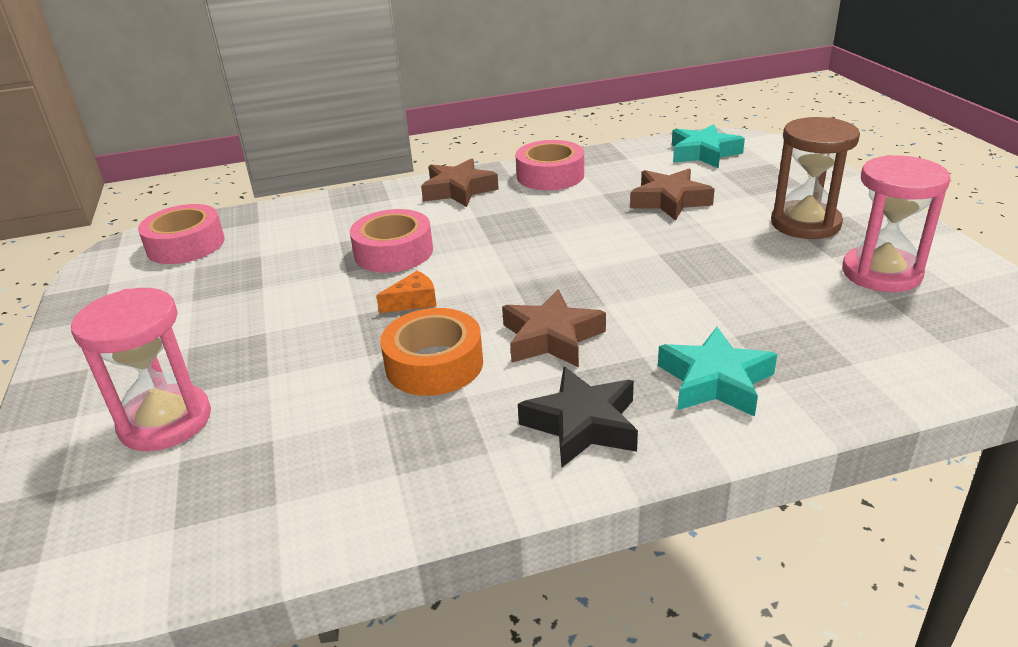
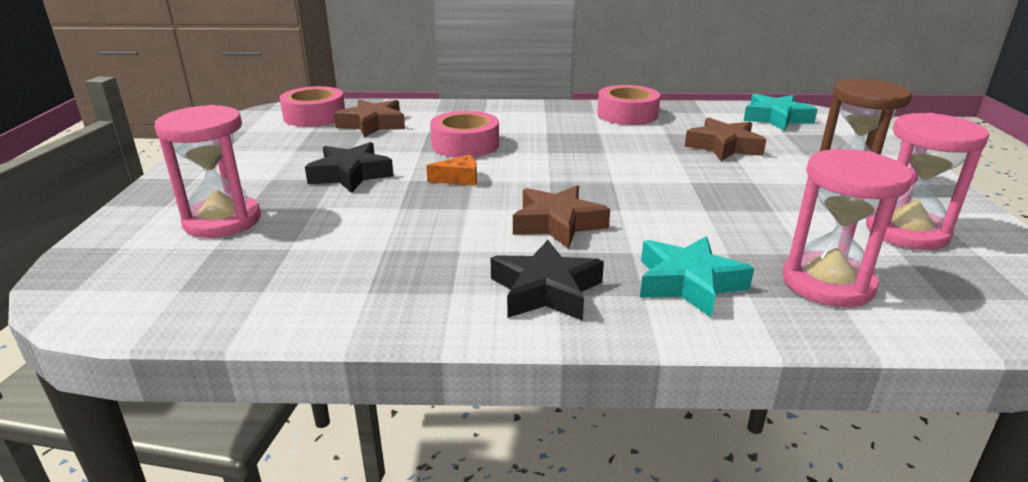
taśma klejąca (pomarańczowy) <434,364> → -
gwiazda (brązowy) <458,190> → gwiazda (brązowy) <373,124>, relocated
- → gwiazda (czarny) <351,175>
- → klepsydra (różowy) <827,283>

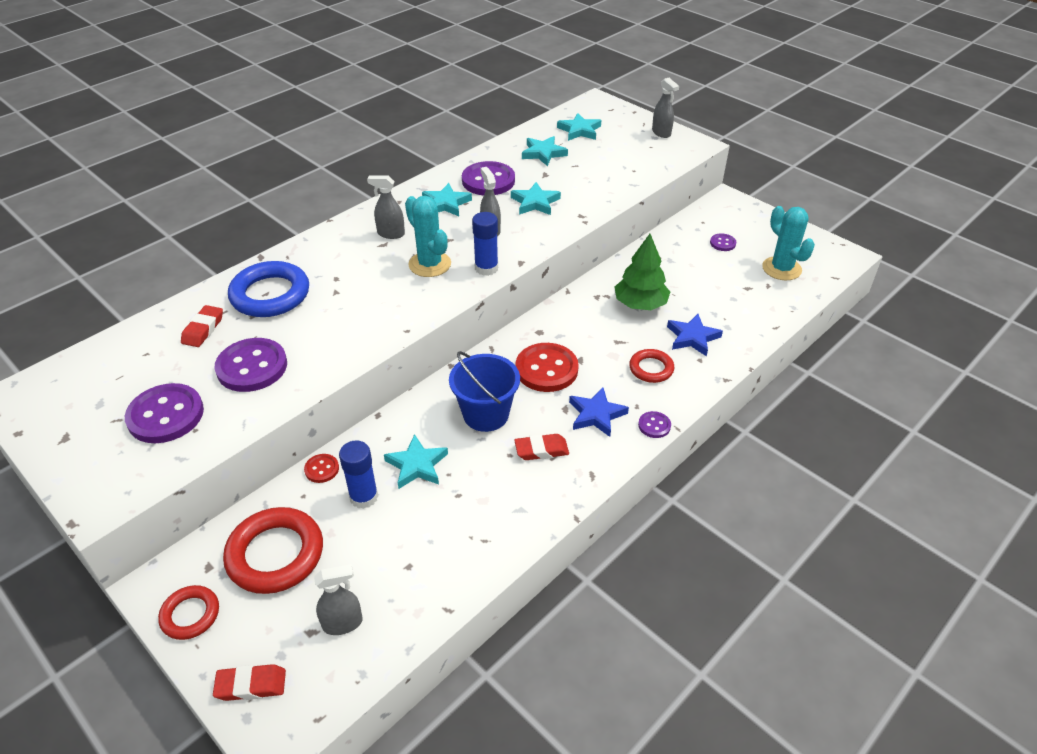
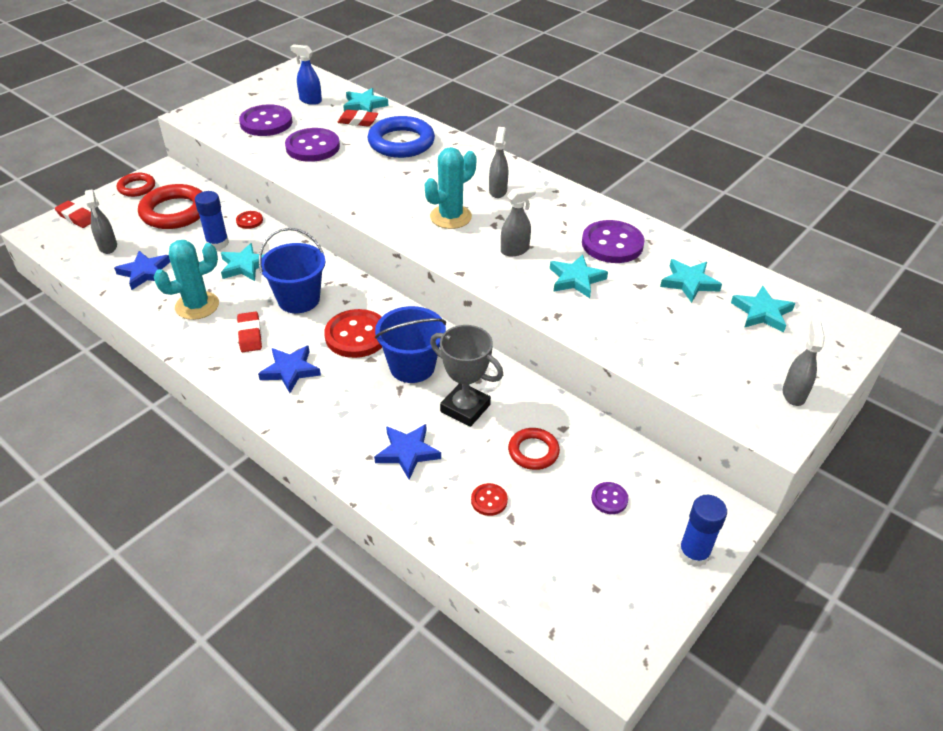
gumka do mazania (czerwony) <251,685> → gumka do mazania (czerwony) <76,217>, 45 degrees counterclockwise
gwiazda (turkusowy) <446,204> → gwiazda (turkusowy) <364,105>, relocated
klej w sztyfcie (niebieski) <486,268> → klej w sztyfcie (niebieski) <693,553>, relocated
drzewko (zielony) <640,304> → puchar (szary) <465,408>
pierścień (czerwony) <651,368> → pierścień (czerwony) <533,451>, relocated
guzik (fioletowy) <654,425> → -
spryskiwacz (szary) <661,133> → spryskiwacz (szary) <794,394>, 135 degrees clockwise
kaktus (turkusowy) <781,269> → kaktus (turkusowy) <197,306>, relocated
- → gwiazda (niebieski) <145,273>
- → spryskiwacz (niebieski) <310,100>
- → wiadro (niebieski) <412,367>
- → guzik (czerwony) <489,500>

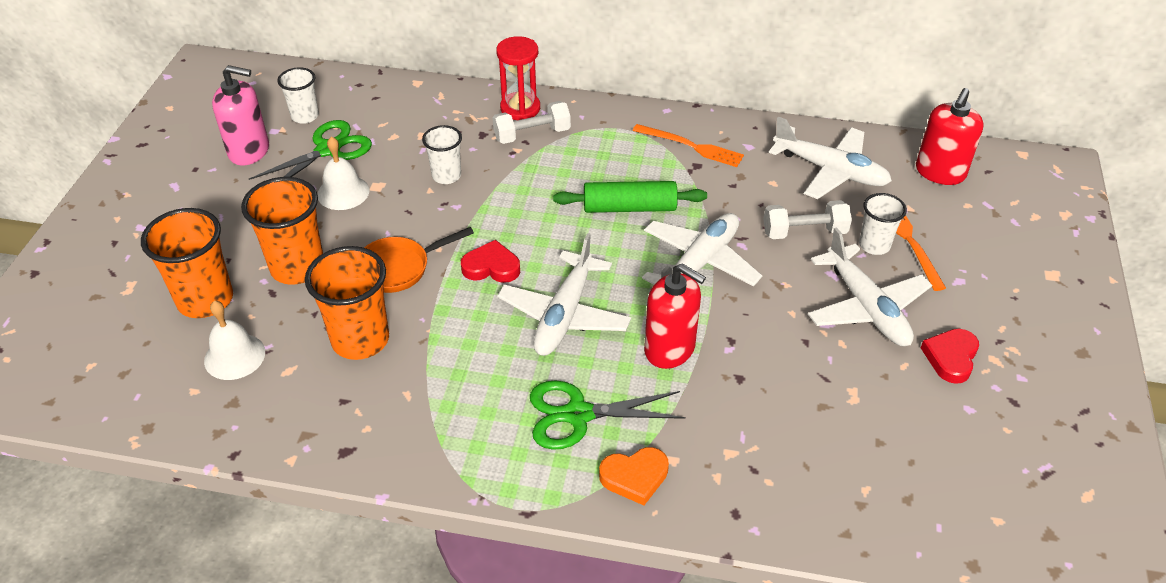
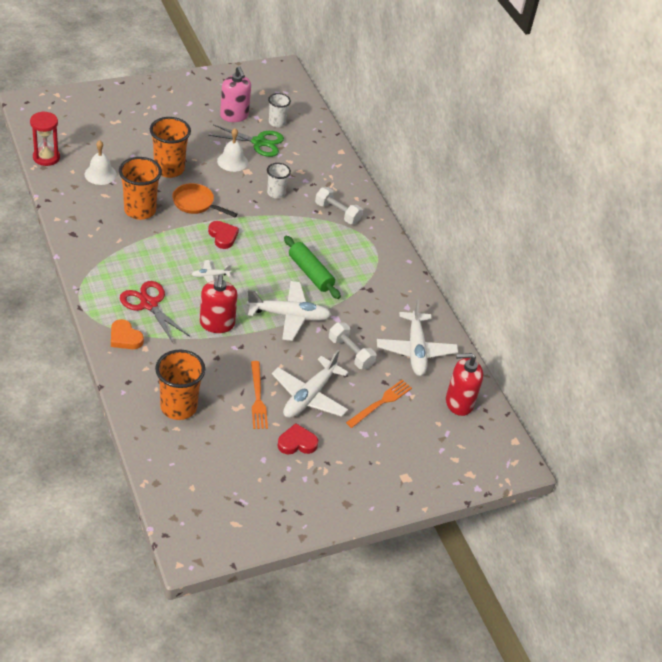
szklanka (pomarańczowy) <205,300> → szklanka (pomarańczowy) <178,407>, relocated
klepsydra (czerwony) <520,108> → klepsydra (czerwony) <46,157>, relocated
samolot (biały) <564,315> → samolot (biały) <210,276>, x0.48
nożyczki (zielony) <578,414> → nożyczki (czerwony) <149,304>
widelec (pomarańczowy) <691,146> → widelec (pomarańczowy) <257,398>, relocated
szklanka (biały) <874,245> → -

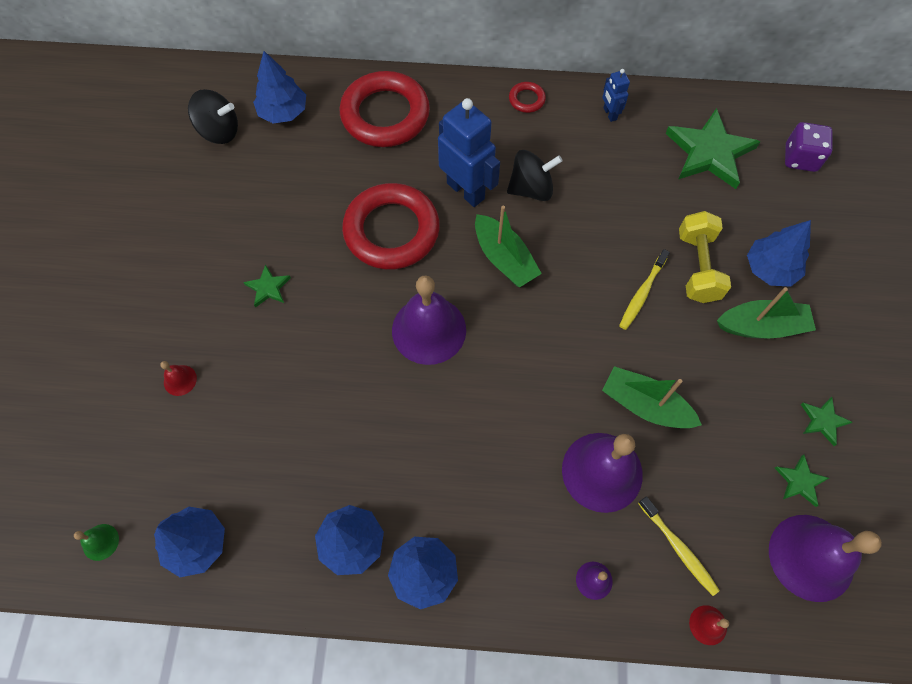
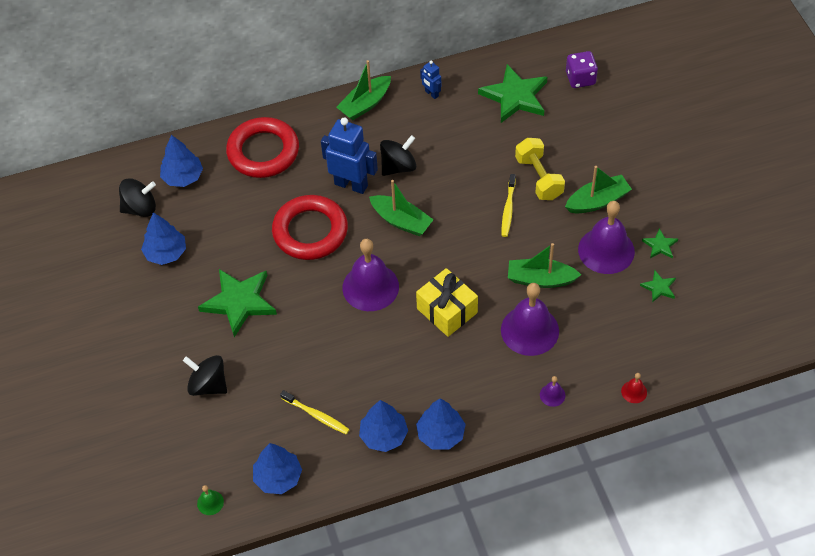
dzwonek (czerwony) <180,380> → bączek (czarny) <208,385>
gwiazda (zielony) <268,287> → gwiazda (zielony) <239,302>, x2.14
pierścień (czerwony) <526,99> → łódka (zielony) <365,104>
szczoteczka do zębów (żółty) <678,548> → szczoteczka do zębów (żółty) <316,415>, relocated
drzewko (niebieski) <770,269> → drzewko (niebieski) <166,253>, relocated
dzwonek (fioletowy) <811,557> → dzwonek (fioletowy) <606,250>, relocated
- → prezent (żółty) <447,311>

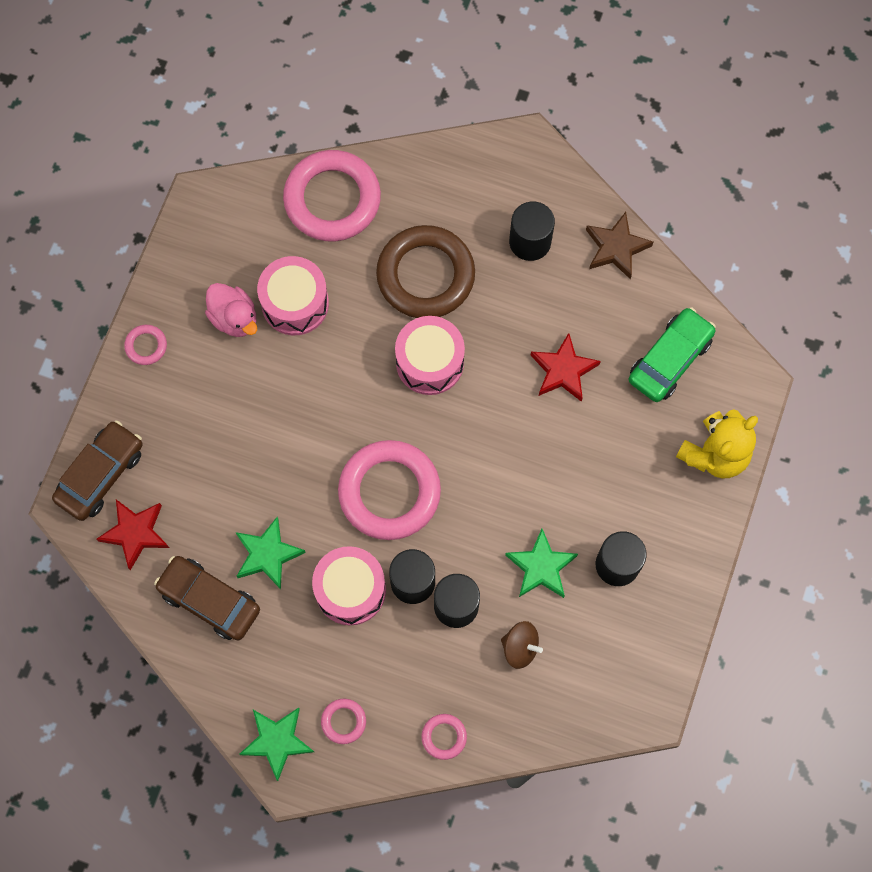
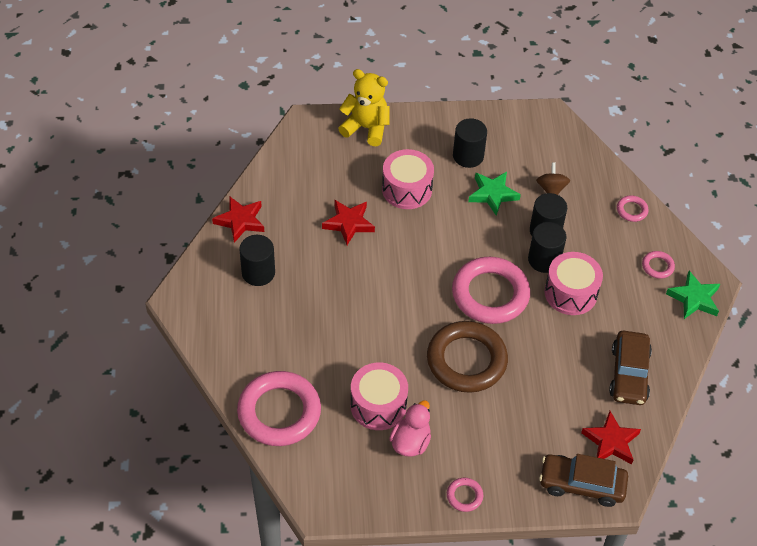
gwiazda (zielony) <267,554> → -
pierścień (brązowy) <425,275> → pierścień (brązowy) <466,360>, relocated
bęben (różowy) <430,362> → bęben (różowy) <407,189>, relocated
gwiazda (brązowy) <616,248> → gwiazda (czerwony) <240,221>
samochód (zielony) <670,359> → -

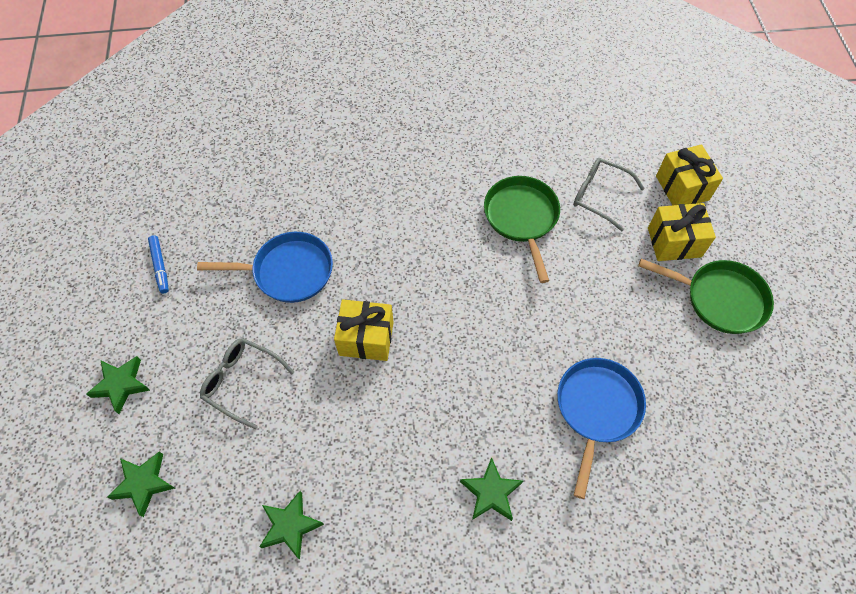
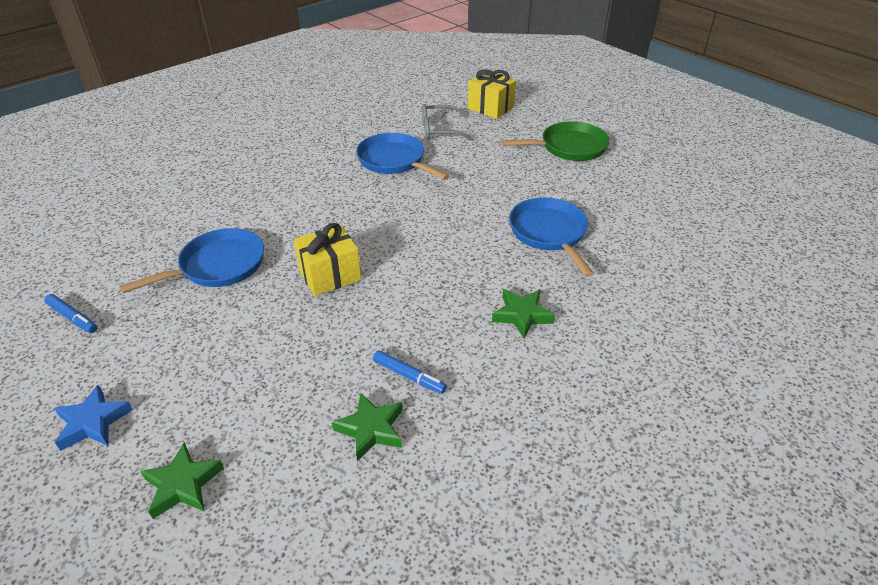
gwiazda (zielony) <121,385> → gwiazda (niebieski) <93,422>
okulary (szary) <242,382> → -
patelnia (zielony) <522,218> → patelnia (niebieski) <394,161>
prezent (żółty) <674,242> → -
- → flamaster (niebieski) <408,376>

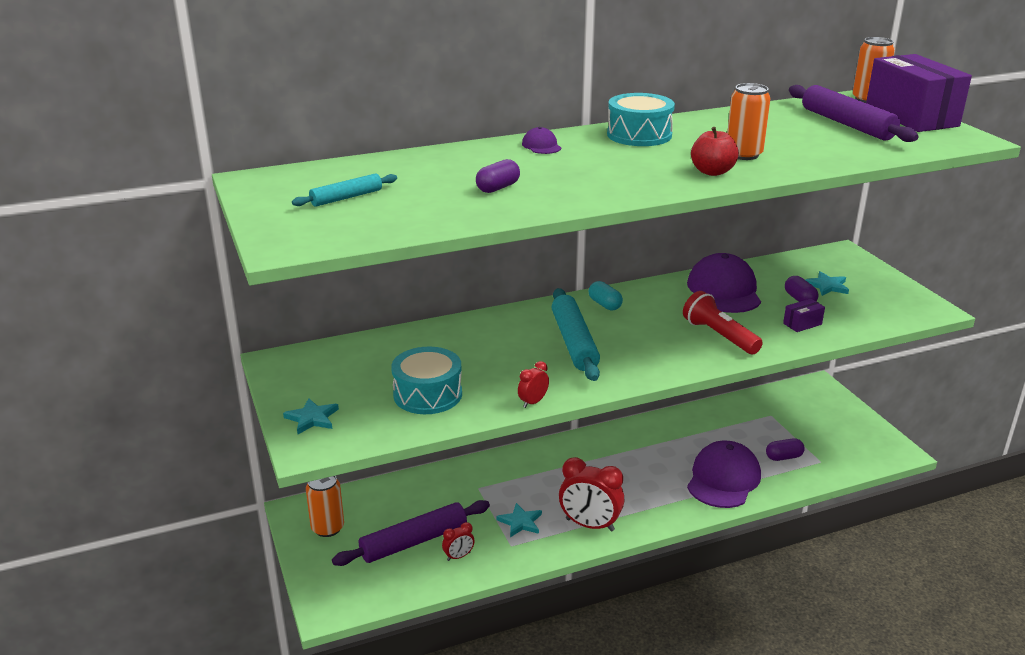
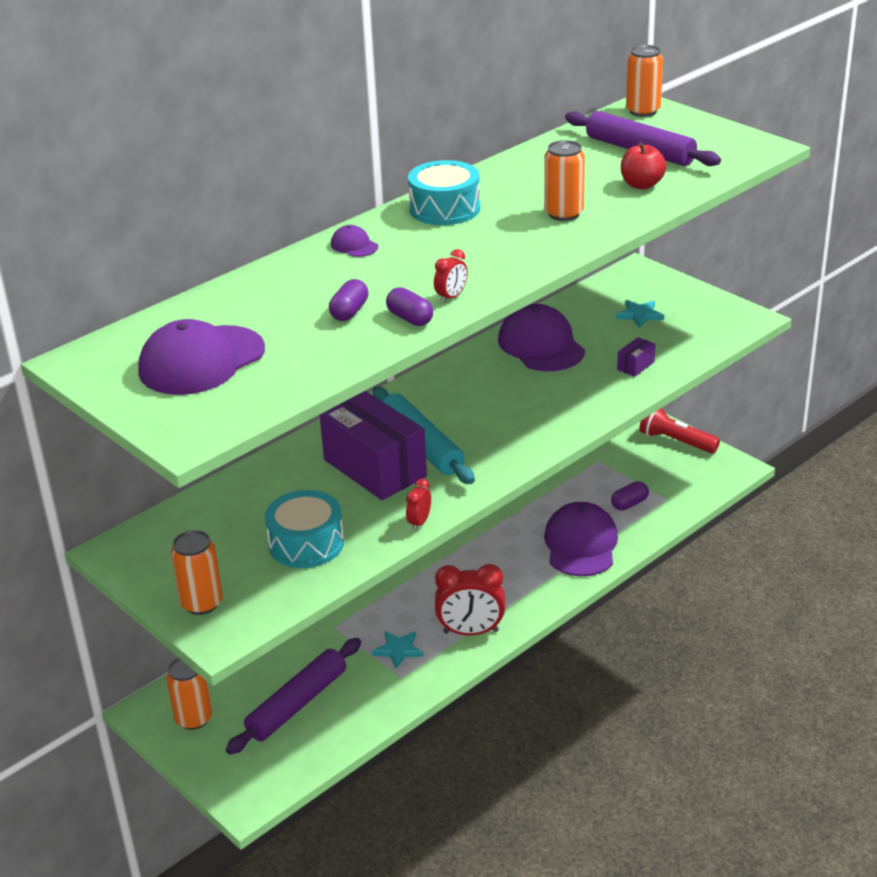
gwiazda (turkusowy) <312,418> → puszka (pomarańczowy) <201,603>
wałek do ciasta (turkusowy) <346,198> → czapka (fioletowy) <201,361>
budzik (czerwony) <458,556> → budzik (czerwony) <451,297>, relocated
kapsułka (turkusowy) <605,304> → -
latarka (czerwony) <719,336> → latarka (czerwony) <676,441>, relocated
jabłko (czerwony) <712,172> → jabłko (czerwony) <642,185>, relocated
kapsułka (fioletowy) <799,299> → kapsułka (fioletowy) <410,318>, relocated
pudełko (fioletowy) <911,117> → pudełko (fioletowy) <375,468>, relocated

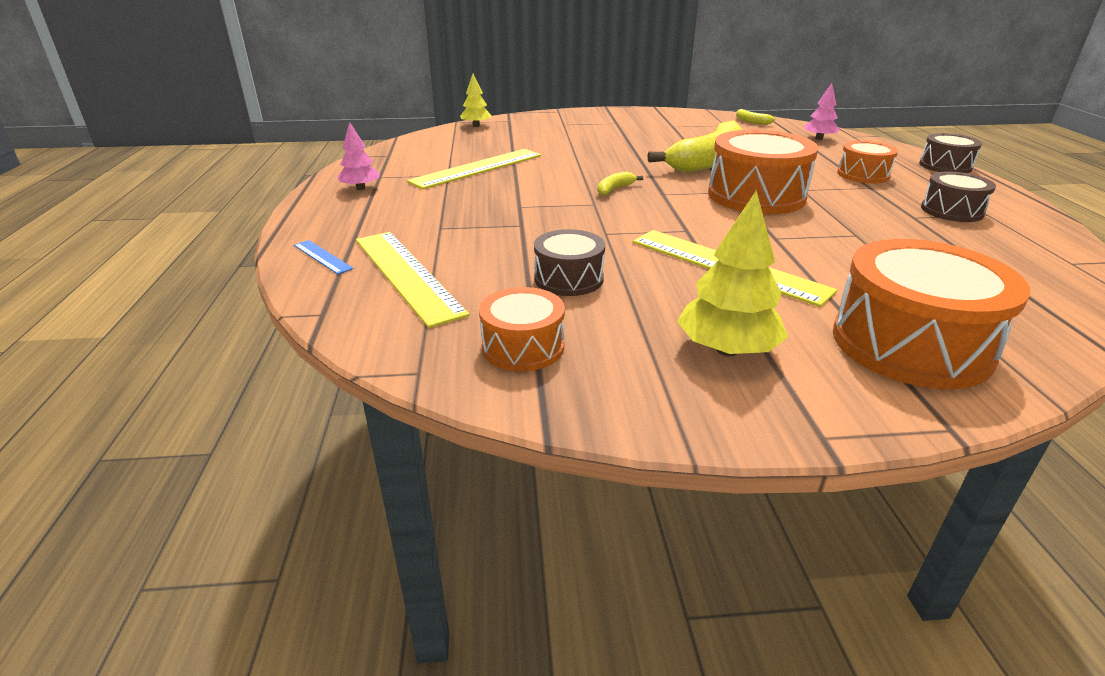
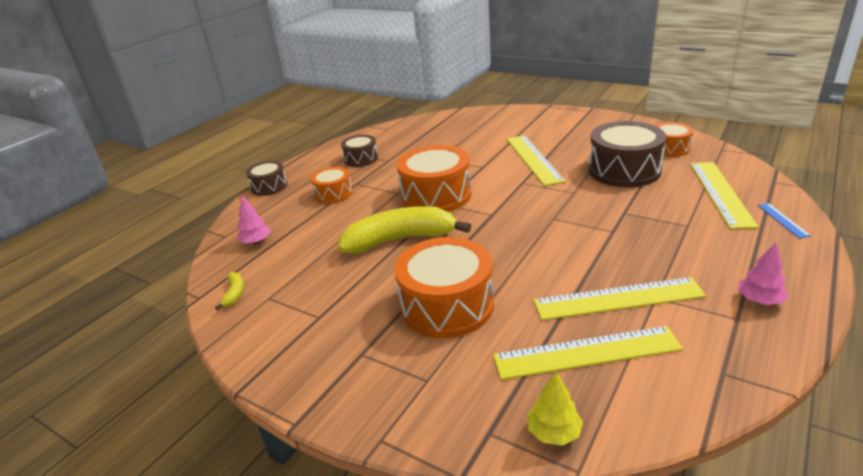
bęben (brązowy) <569,279> → bęben (brązowy) <624,170>, x1.79
banan (żółty) <614,189> → -
drzewko (żółty) <727,349> → -
bęben (pomarańczowy) <910,344> → bęben (pomarańczowy) <447,305>, relocated
- → linijka (żółty) <586,352>

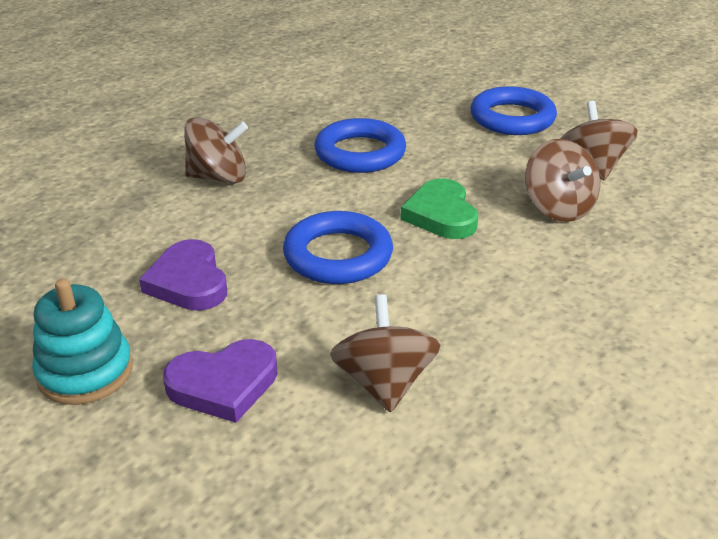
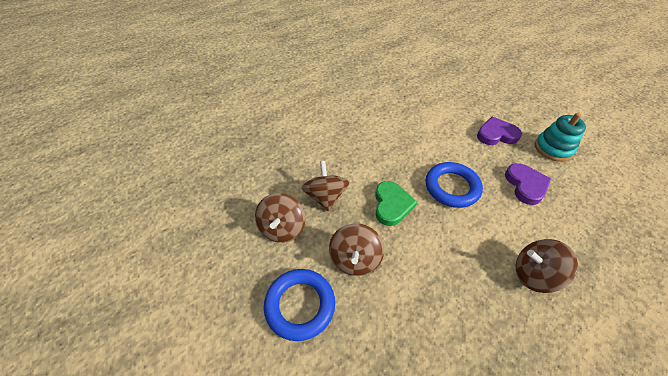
pierścień (niebieski) <360,153> → -
bączek (brązowy) <384,382> → bączek (brązowy) <355,259>, relocated

